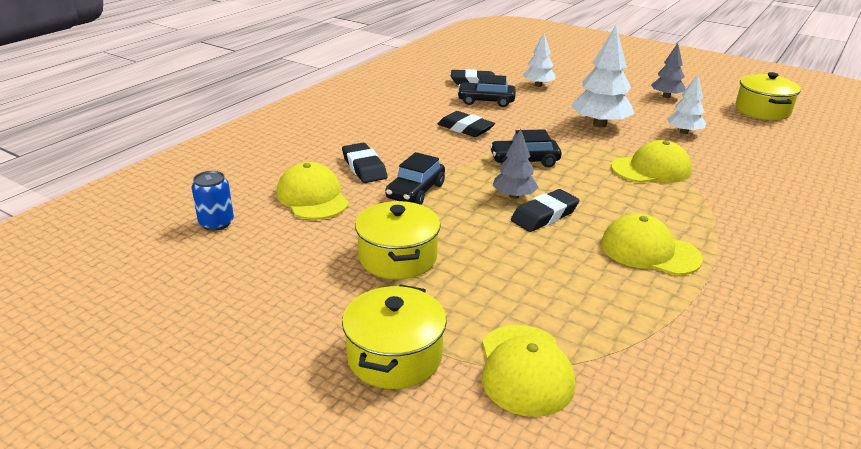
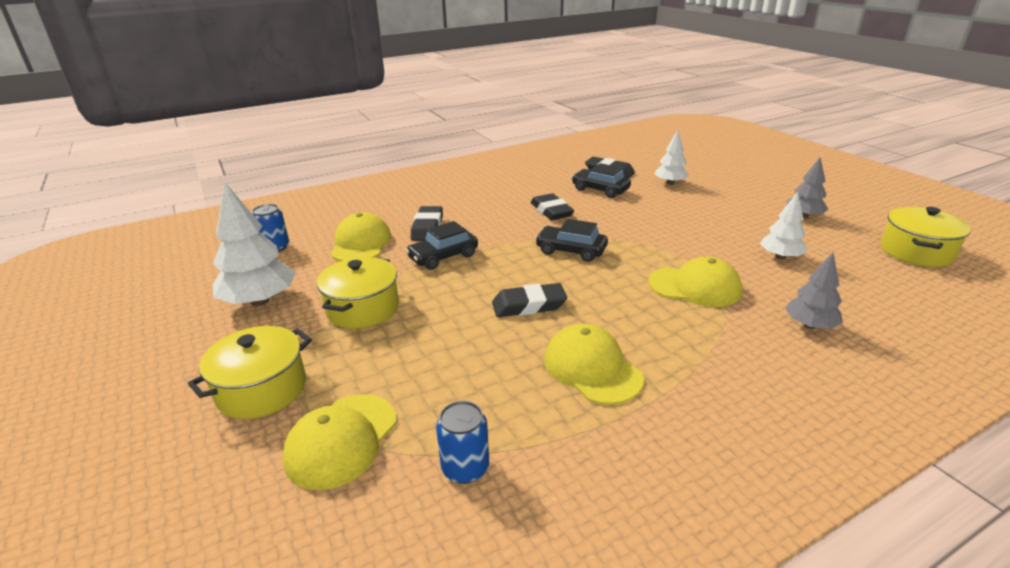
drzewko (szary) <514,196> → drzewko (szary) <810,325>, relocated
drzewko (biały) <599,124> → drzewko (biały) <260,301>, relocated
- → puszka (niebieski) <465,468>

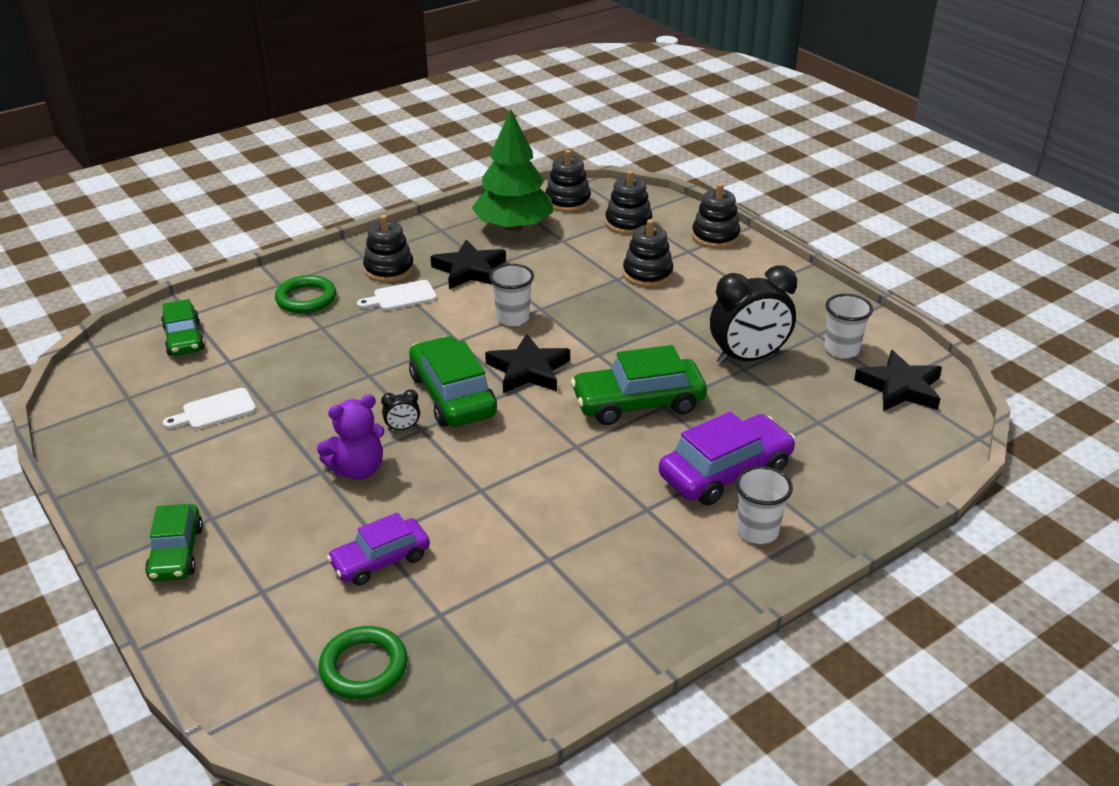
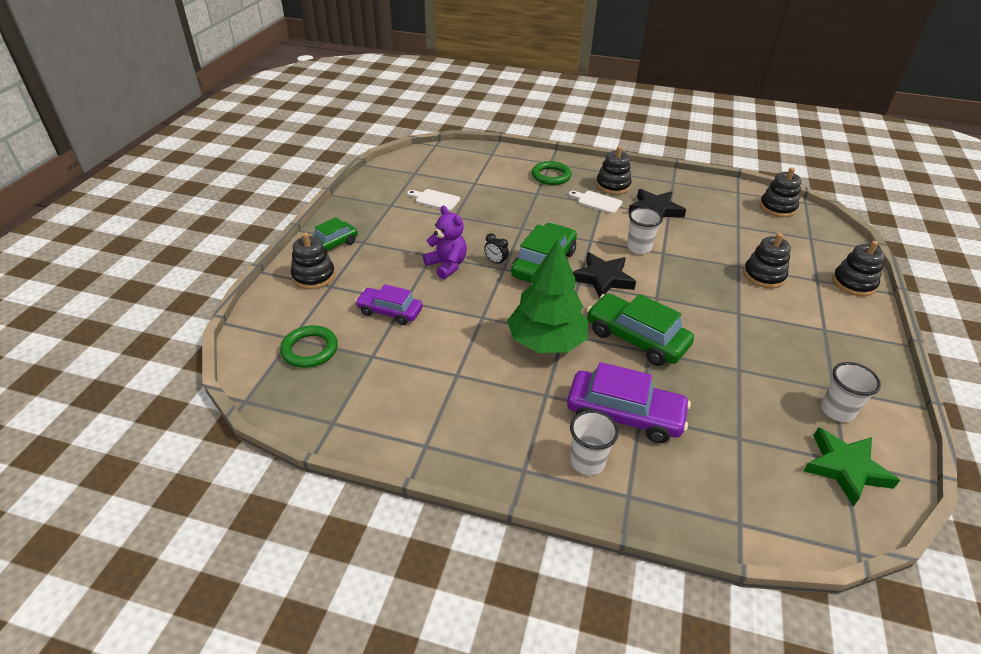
samochód (zielony) <184,339> → -
miś (fioletowy) <357,469> → miś (fioletowy) <447,265>, 150 degrees counterclockwise
drzewko (zielony) <514,227> → drzewko (zielony) <546,341>, relocated
zabawka nakładanka (czarny) <628,223> → zabawka nakładanka (czarny) <314,276>, relocated
budzik (czarny) <748,358> → -
gwiazda (czarny) <900,387> → gwiazda (zielony) <845,468>

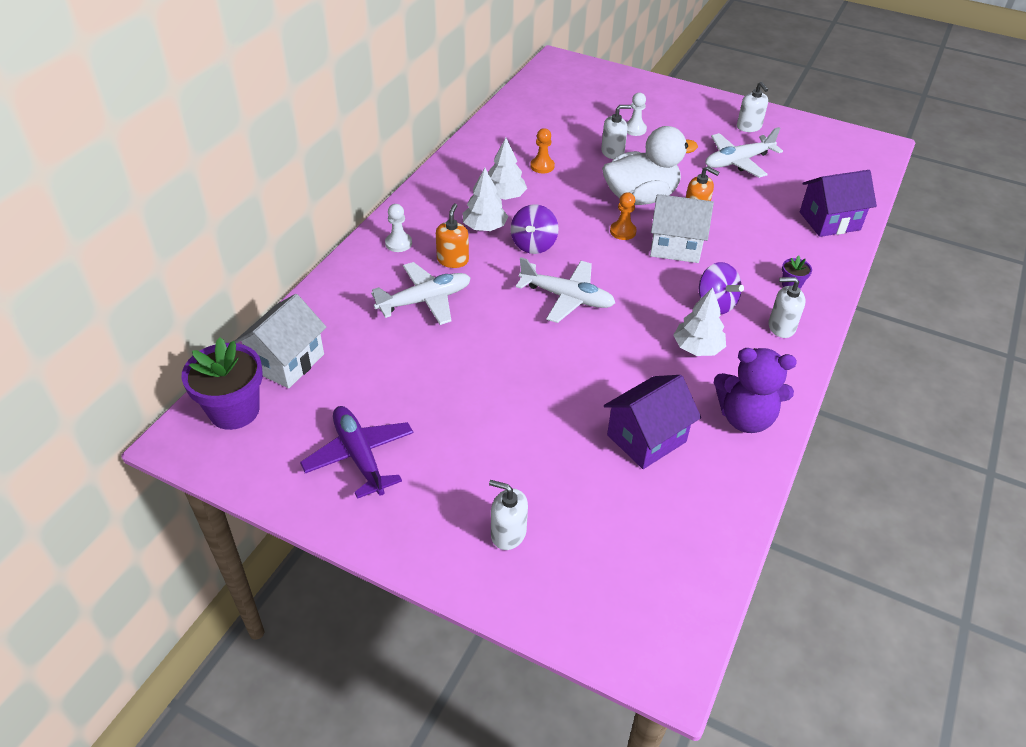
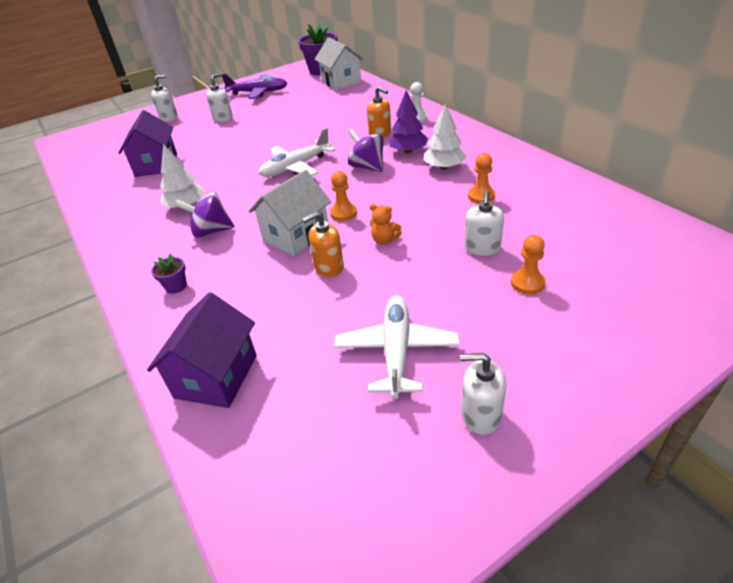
samolot (biały) <425,300> → -
drzewko (biały) <484,227> → drzewko (fioletowy) <408,151>
kaczka (biały) <640,197> → miś (pomarańczowy) <384,240>
pionek (biały) <635,129> → pionek (pomarańczowy) <527,283>
miś (fioletowy) <745,418> → -
dozownik mydła (biały) <781,327> → dozownik mydła (biały) <223,118>, relocated

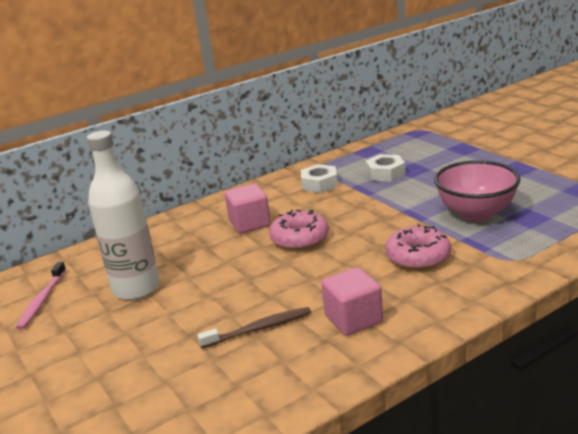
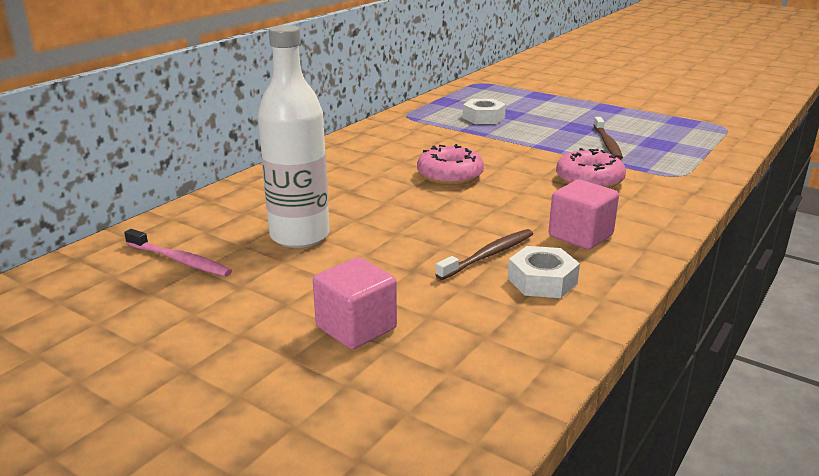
szczoteczka do zębów (różowy) <42,300> → szczoteczka do zębów (różowy) <179,260>, 45 degrees counterclockwise
sześcian (różowy) <249,223> → sześcian (różowy) <356,328>, relocated
nakrętka (biały) <319,184> → nakrętka (biały) <542,281>, relocated
miska (różowy) <476,213> → szczoteczka do zębów (brązowy) <607,143>

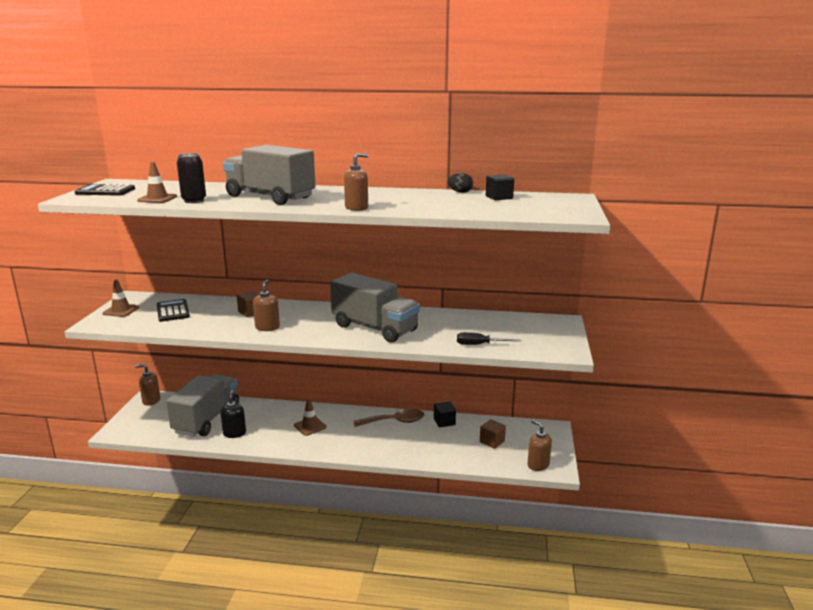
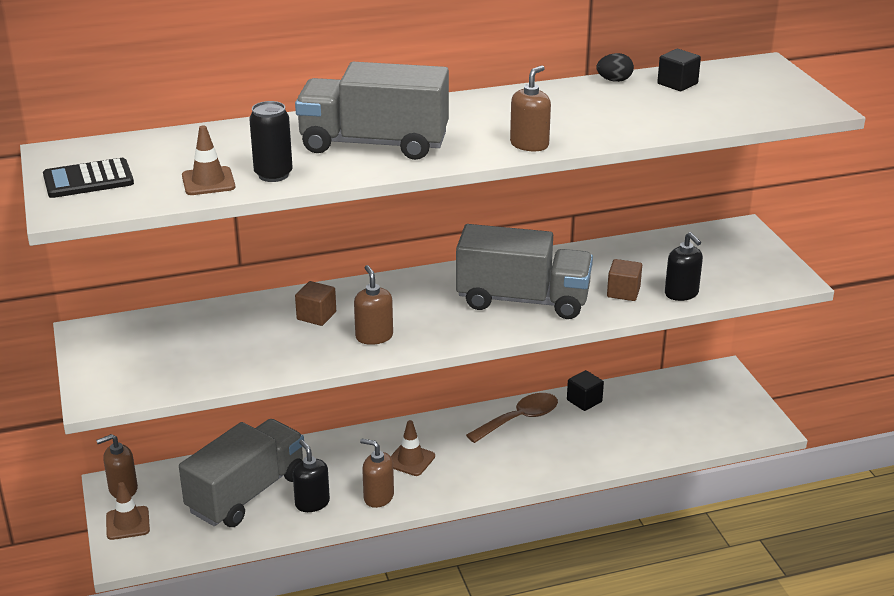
pachołek (brązowy) <121,310> → pachołek (brązowy) <127,523>, relocated
kalkulator (czarny) <173,311> → -
ciężarówka (szary) <207,419> → ciężarówka (szary) <247,493>, 45 degrees clockwise
śrubokręt (czarny) <480,345> → dozownik mydła (czarny) <681,293>
sześcian (brązowy) <492,441> → sześcian (brązowy) <623,292>, relocated
dozownik mydła (brązowy) <538,465> → dozownik mydła (brązowy) <378,497>, relocated

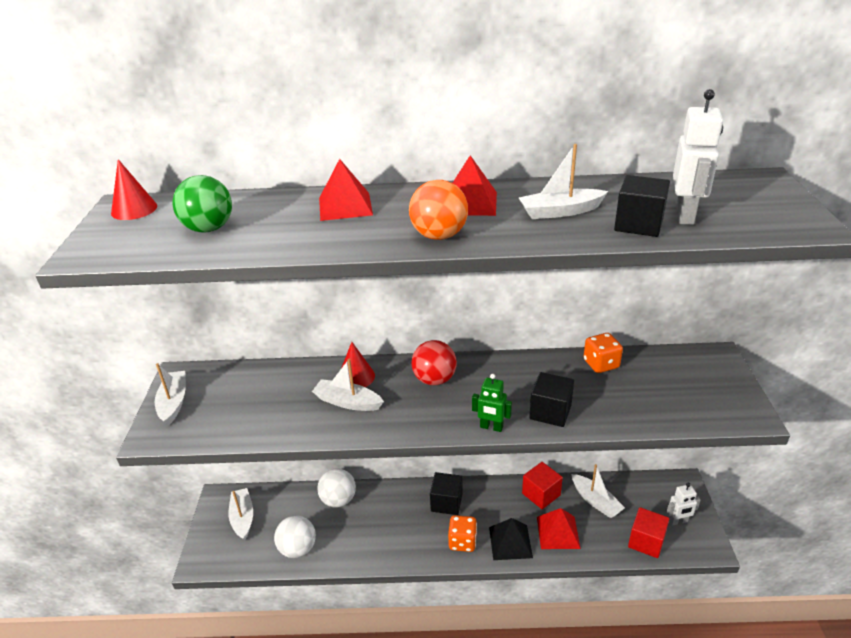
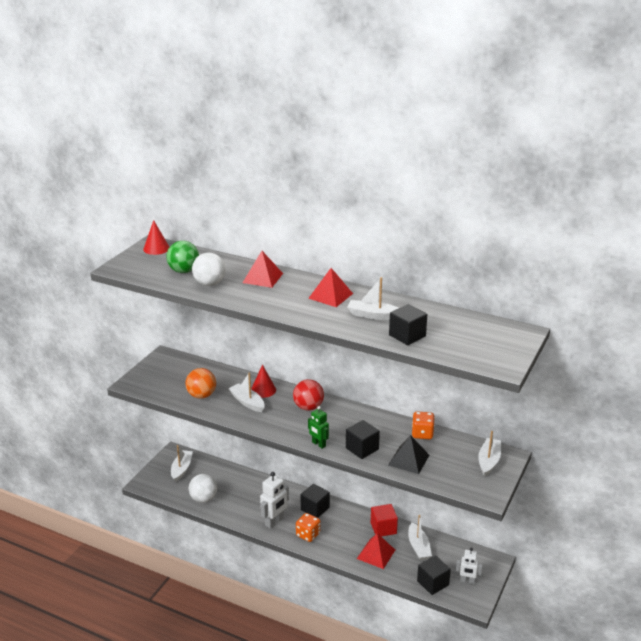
łódka (biały) <173,402> → łódka (biały) <488,461>, relocated
piłka (biały) <338,500> → piłka (biały) <209,283>, relocated
piłka (pomarańczowy) <439,236> → piłka (pomarańczowy) <201,395>, relocated
piramida (czarny) <510,542> → piramida (czarny) <408,460>, relocated
sześcian (czerwony) <646,541> → sześcian (czarny) <433,583>
robot (biały) <685,215> → robot (biały) <274,522>, relocated

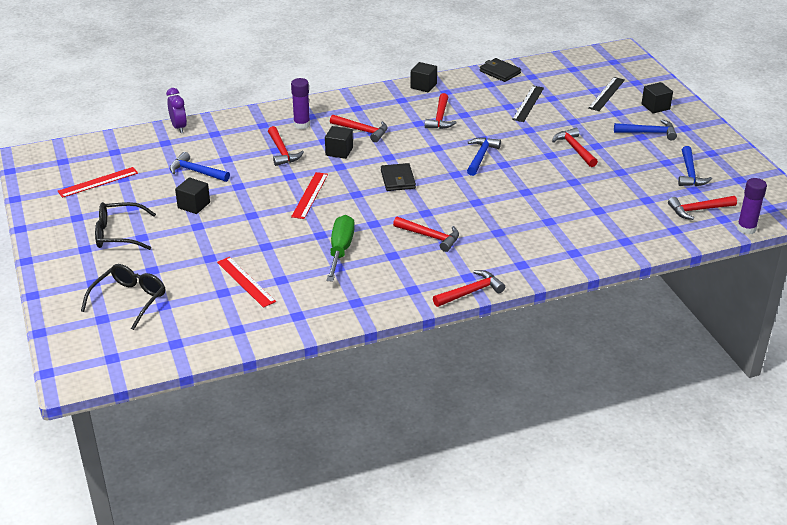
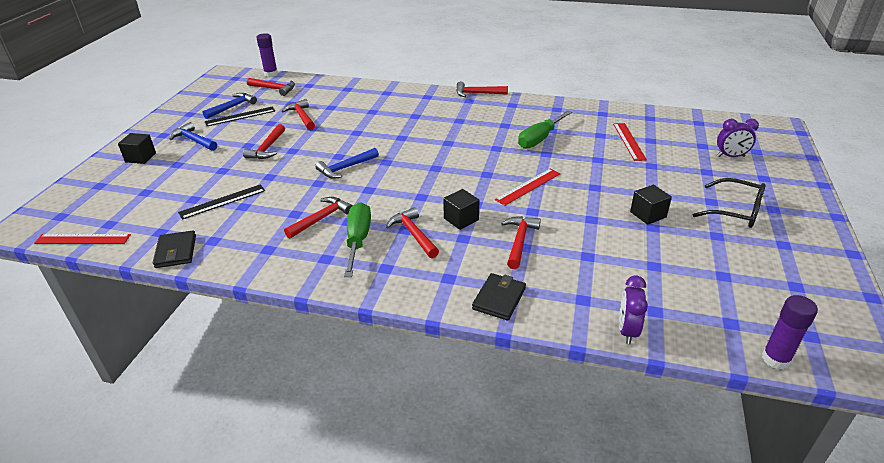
linijka (czerwony) <98,182> → linijka (czerwony) <83,239>, relocated
okulary (czarny) <129,300> → budzik (fioletowy) <731,156>
młotek (niebieski) <196,172> → -
klej w sztyfcie (fioletowy) <302,125> → klej w sztyfcie (fioletowy) <775,359>, relocated
portfel (czarny) <398,179> → portfel (czarny) <499,299>, relocated
młotek (czerwony) <430,237> → młotek (czerwony) <301,116>, relocated
sześcian (czarny) <423,86> → -
linijka (czarny) <606,94> → linijka (czarny) <240,116>, relocated
- → śrubokręt (zielony) <358,240>

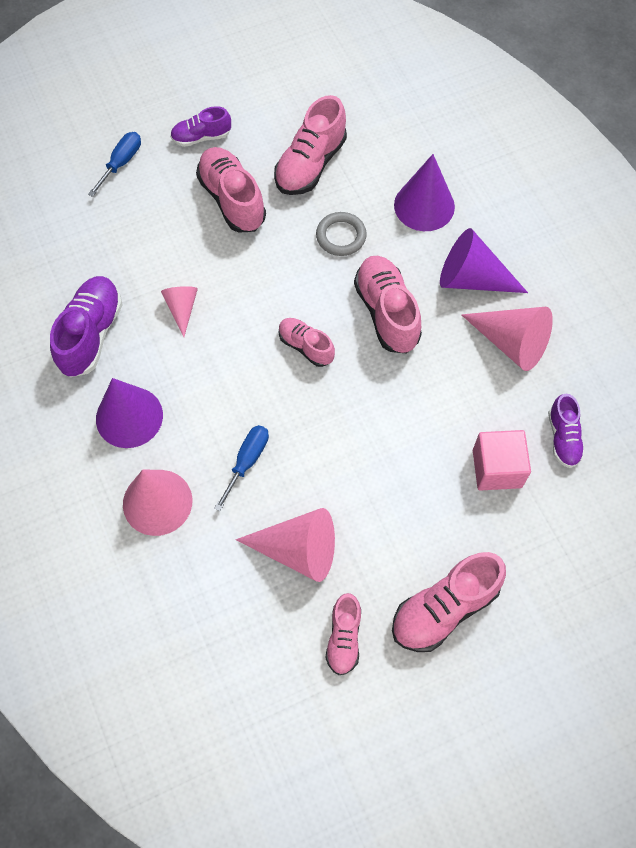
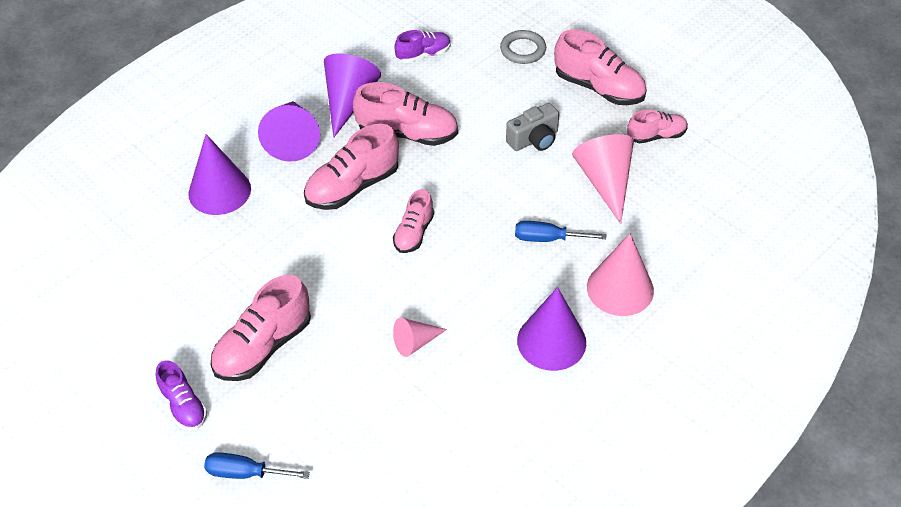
but (fioletowy) <91,334> → -
but (różowy) <310,164> → but (różowy) <407,133>, relocated
pierścień (szary) <341,236> → pierścień (szary) <523,50>, relocated
stożek (różowy) <511,343> → stożek (fioletowy) <349,101>
sześcian (różowy) <497,468> → -
- → aparat fotograficzny (szary) <534,139>

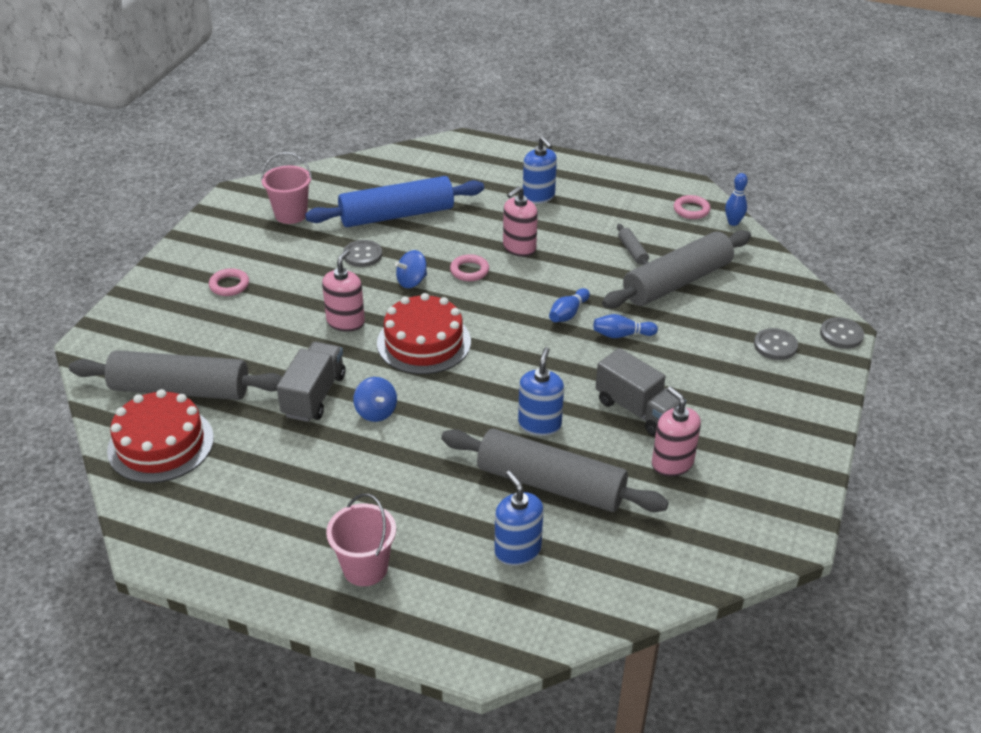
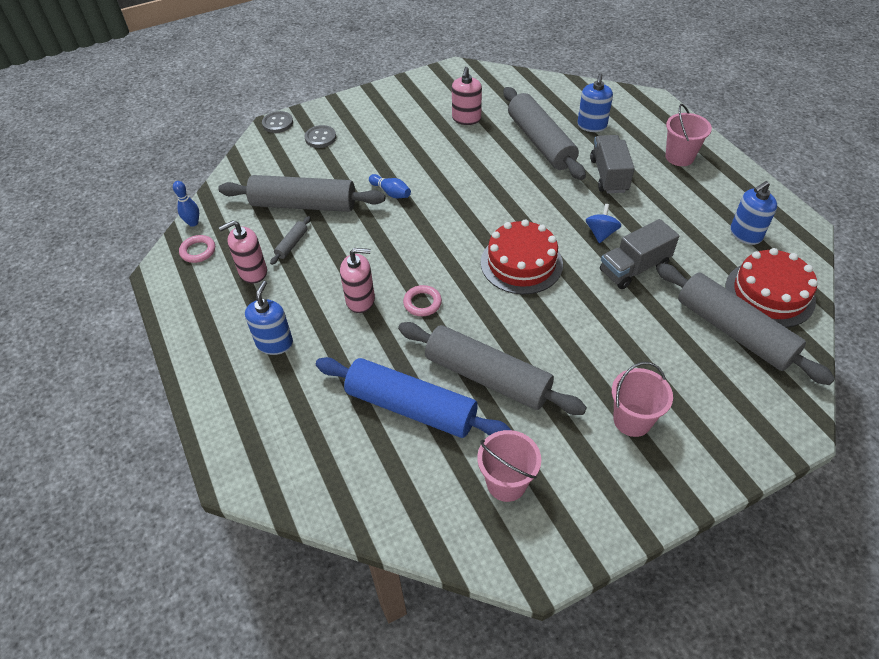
pierścień (różowy) <229,285> → wiadro (różowy) <632,420>
dozownik mydła (różowy) <345,322> → dozownik mydła (różowy) <253,272>, relocated
guzik (szary) <362,255> → wałek do ciasta (szary) <487,377>
bączek (niebieski) <412,281> → -
dozownik mydła (niebieski) <539,424> → dozownik mydła (niebieski) <745,234>, relocated
kręgiel (niebieski) <568,313> → -
ciężarówka (szary) <637,410> → ciężarówka (szary) <609,175>, relocated

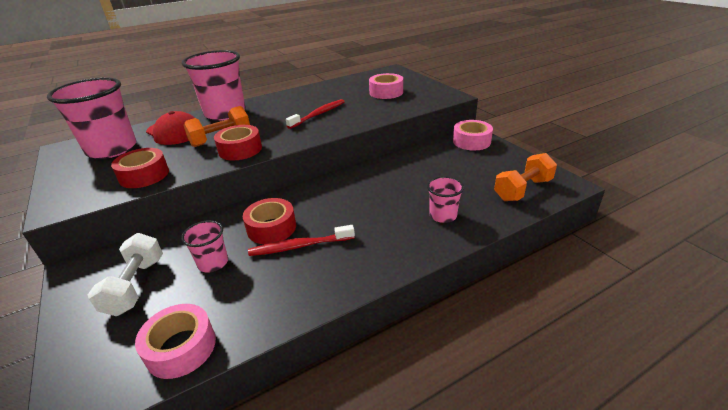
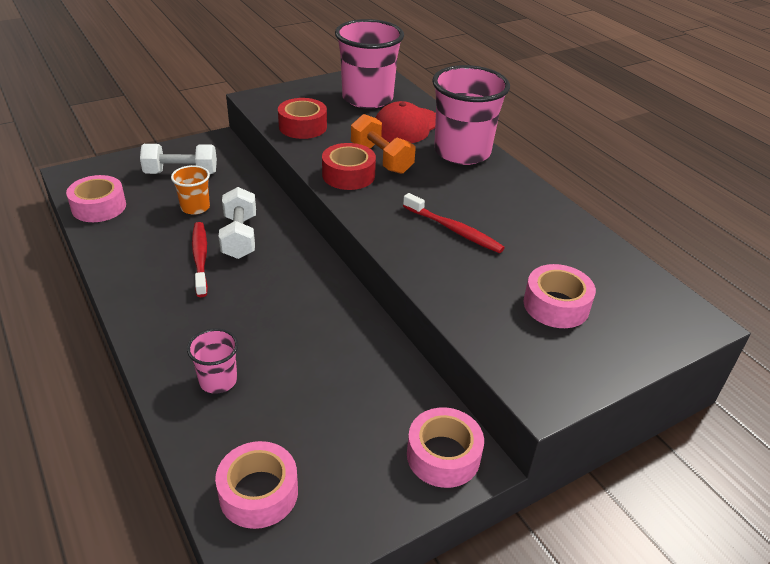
szklanka (różowy) <213,263> → szklanka (pomarańczowy) <195,207>
taśma klejąca (czerwony) <271,228> → hantel (biały) <239,237>
hantel (pomarańczowy) <523,190> → taśma klejąca (różowy) <258,493>

